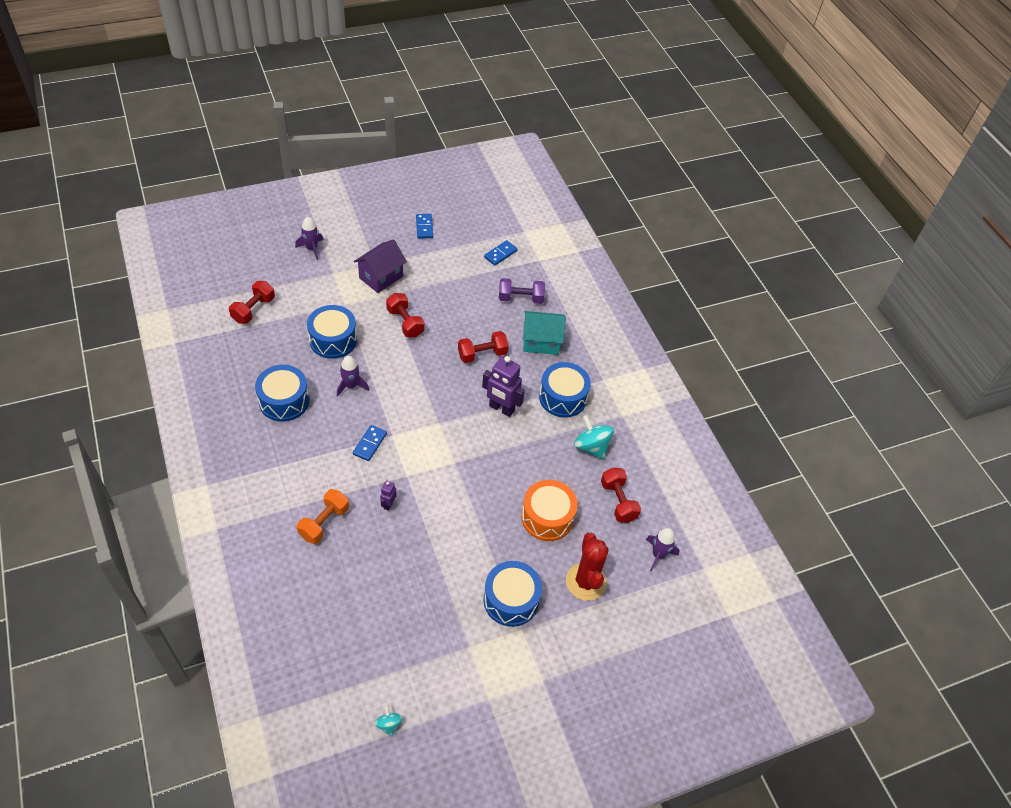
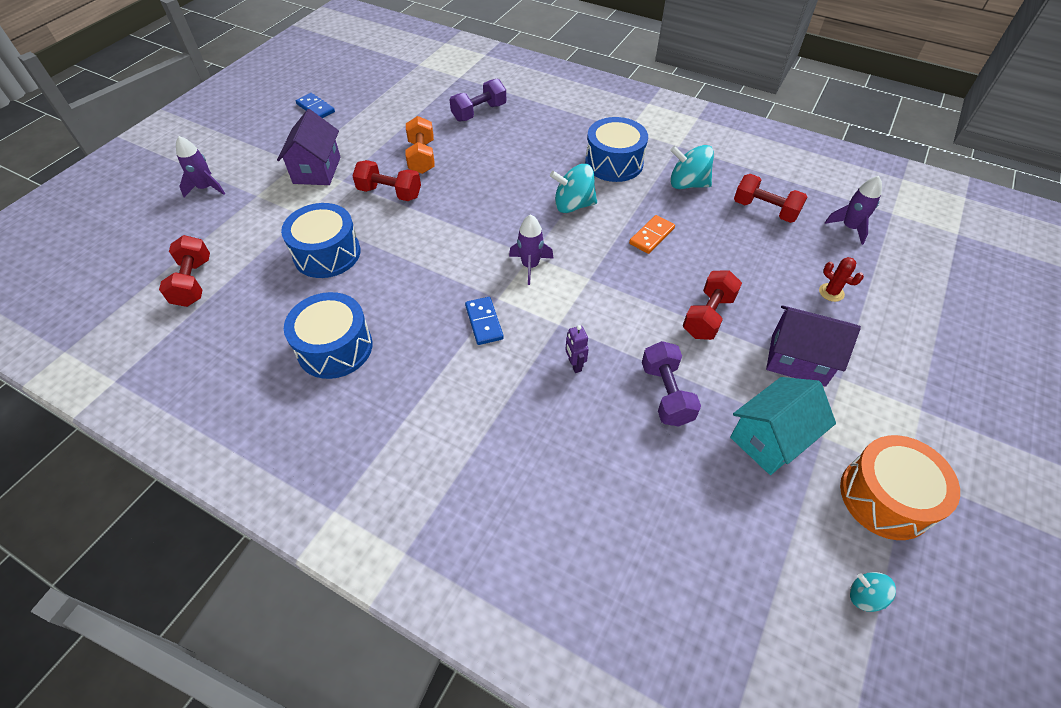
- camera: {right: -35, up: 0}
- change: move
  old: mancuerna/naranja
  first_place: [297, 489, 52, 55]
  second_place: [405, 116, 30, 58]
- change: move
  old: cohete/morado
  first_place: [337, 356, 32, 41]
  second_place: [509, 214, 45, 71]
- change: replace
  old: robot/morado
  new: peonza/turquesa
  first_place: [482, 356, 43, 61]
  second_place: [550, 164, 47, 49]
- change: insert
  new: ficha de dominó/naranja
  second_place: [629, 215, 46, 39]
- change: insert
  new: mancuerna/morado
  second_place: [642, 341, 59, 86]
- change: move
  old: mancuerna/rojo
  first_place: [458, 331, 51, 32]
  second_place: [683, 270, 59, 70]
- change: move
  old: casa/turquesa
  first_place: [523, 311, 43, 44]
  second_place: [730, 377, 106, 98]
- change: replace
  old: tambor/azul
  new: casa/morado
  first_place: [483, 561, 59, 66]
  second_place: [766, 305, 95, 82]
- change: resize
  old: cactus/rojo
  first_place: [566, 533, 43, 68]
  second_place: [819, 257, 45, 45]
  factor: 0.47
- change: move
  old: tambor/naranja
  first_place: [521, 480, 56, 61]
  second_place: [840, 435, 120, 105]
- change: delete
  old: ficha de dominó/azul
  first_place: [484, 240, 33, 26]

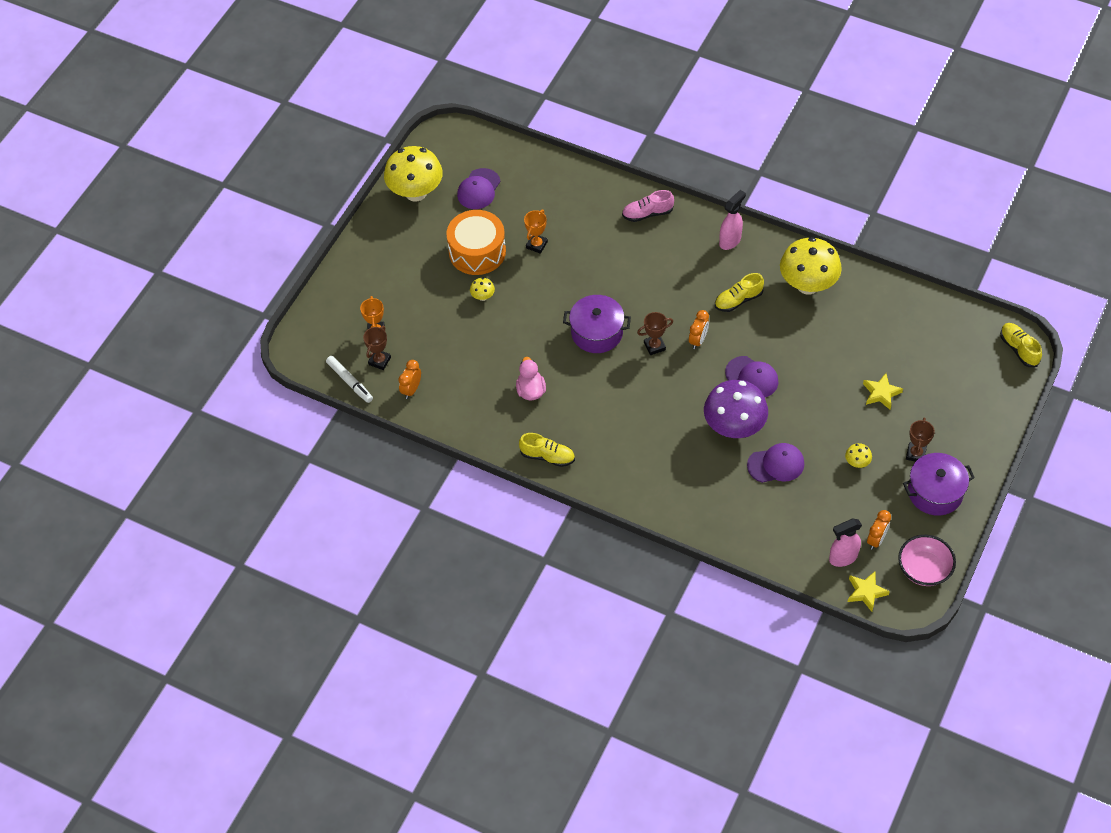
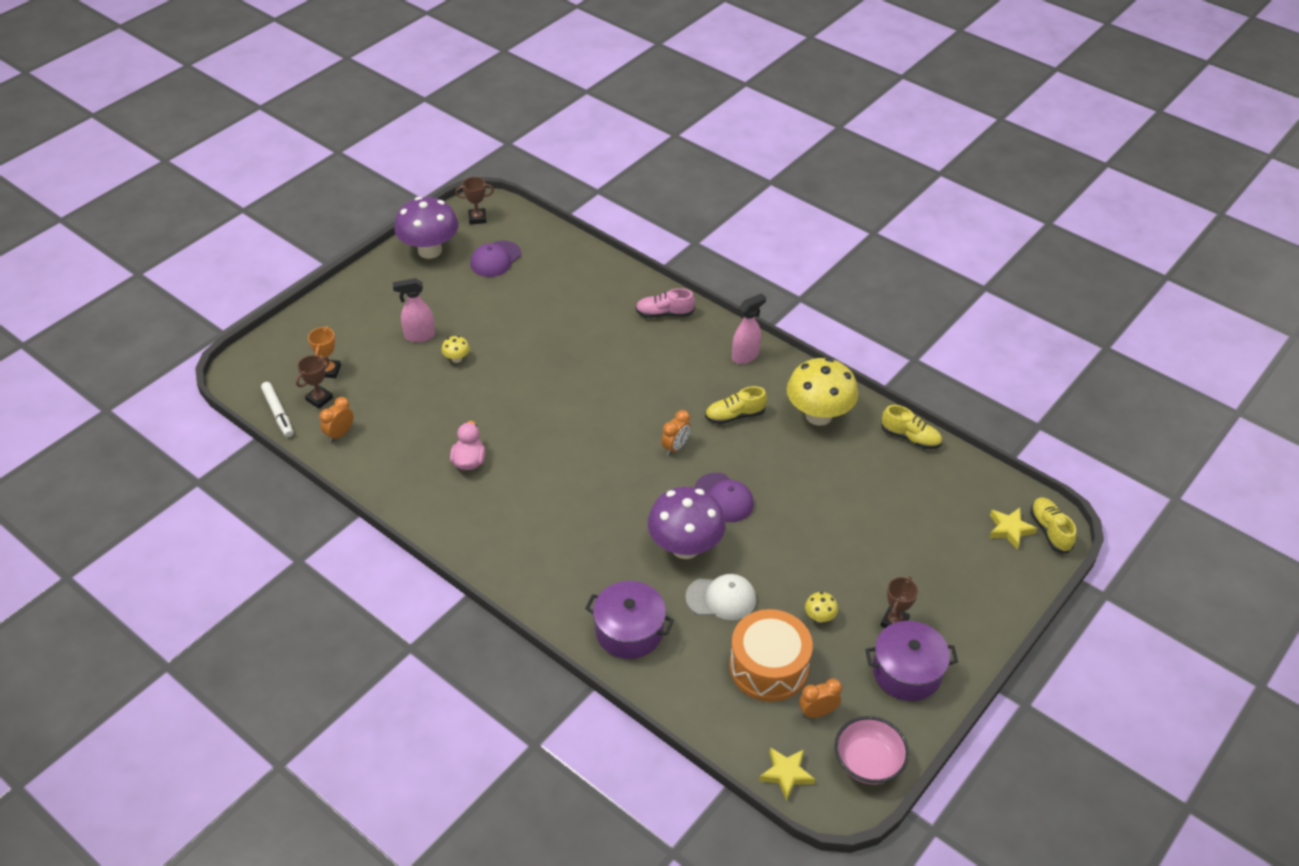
- camera: {right: 10, up: -10}
- change: move
  old: pulverizador/rosa
  first_place: [829, 518, 33, 49]
  second_place: [393, 278, 42, 64]
- change: recolor
  old: seta/amarillo
  new: seta/morado
  first_place: [384, 146, 59, 56]
  second_place: [394, 197, 64, 62]
- change: move
  old: trofeo/marrón
  first_place: [637, 312, 36, 43]
  second_place: [455, 177, 39, 47]
- change: move
  old: olla/morado
  first_place: [563, 295, 68, 58]
  second_place: [585, 581, 89, 78]
- change: recolor
  old: gorra/morado
  new: gorra/blanco
  first_place: [747, 443, 57, 40]
  second_place: [685, 574, 71, 46]
- change: move
  old: tambor/naranja
  first_place: [446, 210, 60, 65]
  second_place: [730, 609, 83, 93]
- change: rotate
  old: despertador/naranja
  first_place: [867, 510, 24, 40]
  second_place: [799, 678, 43, 40]
  degrees: -150
- change: move
  old: zapato/amarillo
  first_place: [519, 433, 56, 34]
  second_place: [881, 405, 61, 44]
- change: move
  old: estrella/amarillo
  first_place: [863, 373, 40, 37]
  second_place: [989, 508, 48, 41]
- change: delete
  old: trofeo/naranja
  first_place: [524, 210, 24, 44]

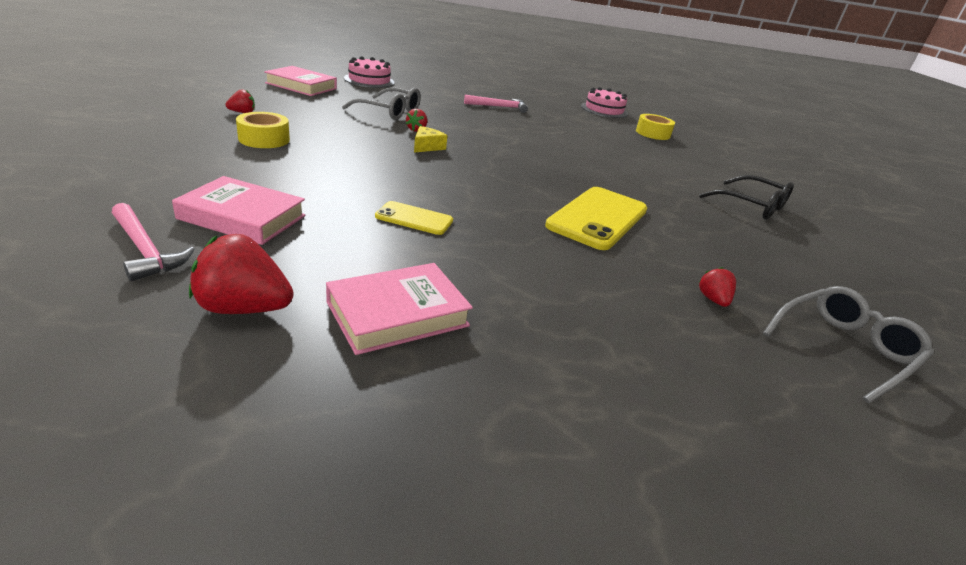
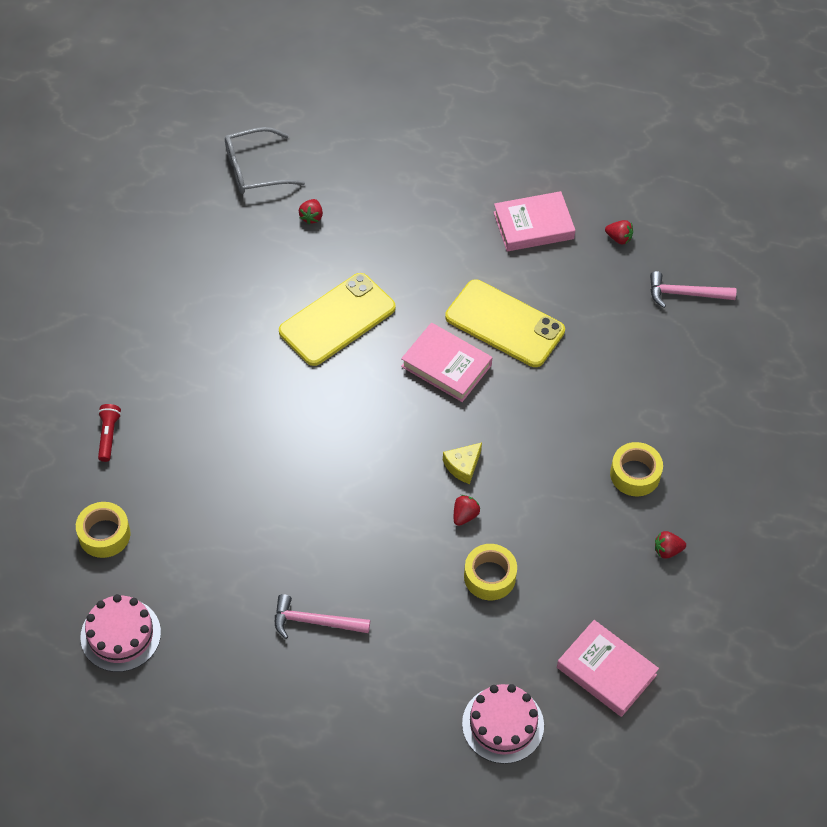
- camera: {right: -160, up: 25}
- change: insert
  new: lámpara de mano/rojo
  second_place: [98, 404, 23, 58]
- change: move
  old: libro/rosa
  first_place: [172, 176, 134, 69]
  second_place: [401, 323, 91, 79]
- change: resize
  old: móvil/amarillo
  first_place: [375, 201, 78, 34]
  second_place: [445, 279, 120, 88]
  factor: 1.91
- change: replace
  old: gafas/gris
  new: cinta adhesiva/amarillo
  first_place: [342, 87, 79, 33]
  second_place: [464, 544, 53, 56]
- change: resize
  old: fresa/rojo
  first_place: [189, 234, 105, 80]
  second_place: [605, 220, 28, 24]
  factor: 0.54
- change: rotate
  old: martillo/rosa
  first_place: [112, 203, 83, 78]
  second_place: [650, 271, 86, 37]
  degrees: -60
- change: delete
  old: gafas/negro
  first_place: [699, 175, 95, 45]

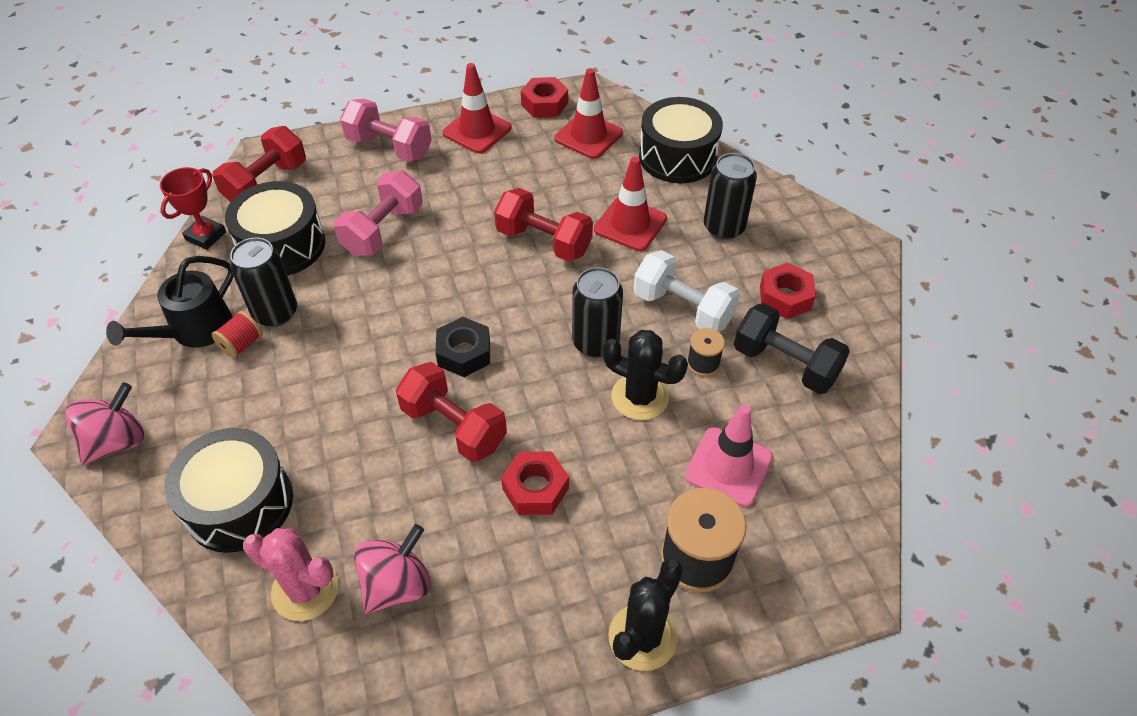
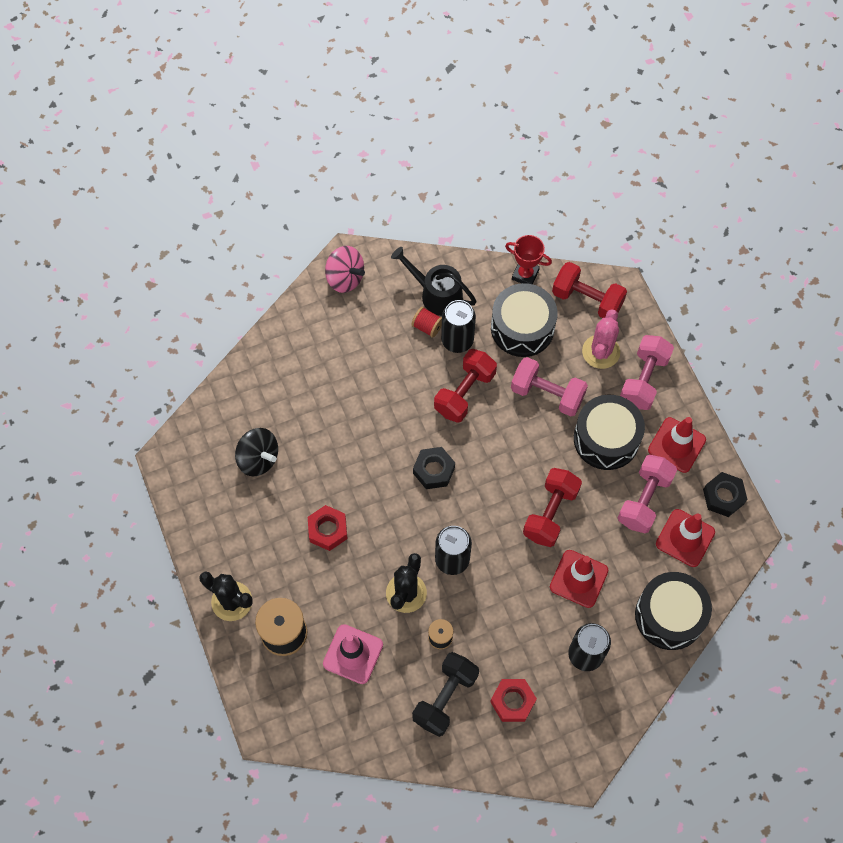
- camera: {right: 85, up: 15}
- change: recolor
  old: peonza/rosa
  new: peonza/negro
  first_place: [354, 524, 77, 90]
  second_place: [235, 428, 43, 49]
- change: move
  old: mancuerna/rojo
  first_place: [396, 362, 111, 100]
  second_place: [434, 349, 63, 74]
- change: move
  old: tambor/negro
  first_place: [164, 428, 129, 125]
  second_place: [574, 395, 71, 75]
- change: move
  old: cactus/rosa
  first_place: [243, 528, 96, 93]
  second_place: [582, 309, 38, 60]
- change: insert
  new: mancuerna/rosa
  second_place: [618, 455, 59, 78]
- change: recolor
  old: tuerca/rojo
  new: tuerca/negro
  first_place: [521, 77, 47, 41]
  second_place: [703, 472, 45, 45]
- change: delete
  old: mancuerna/blanco
  first_place: [634, 250, 106, 82]

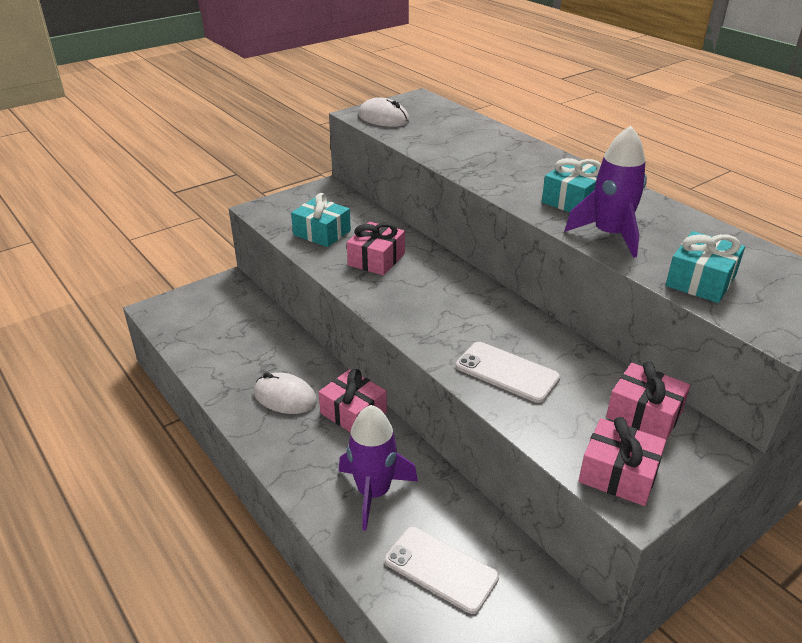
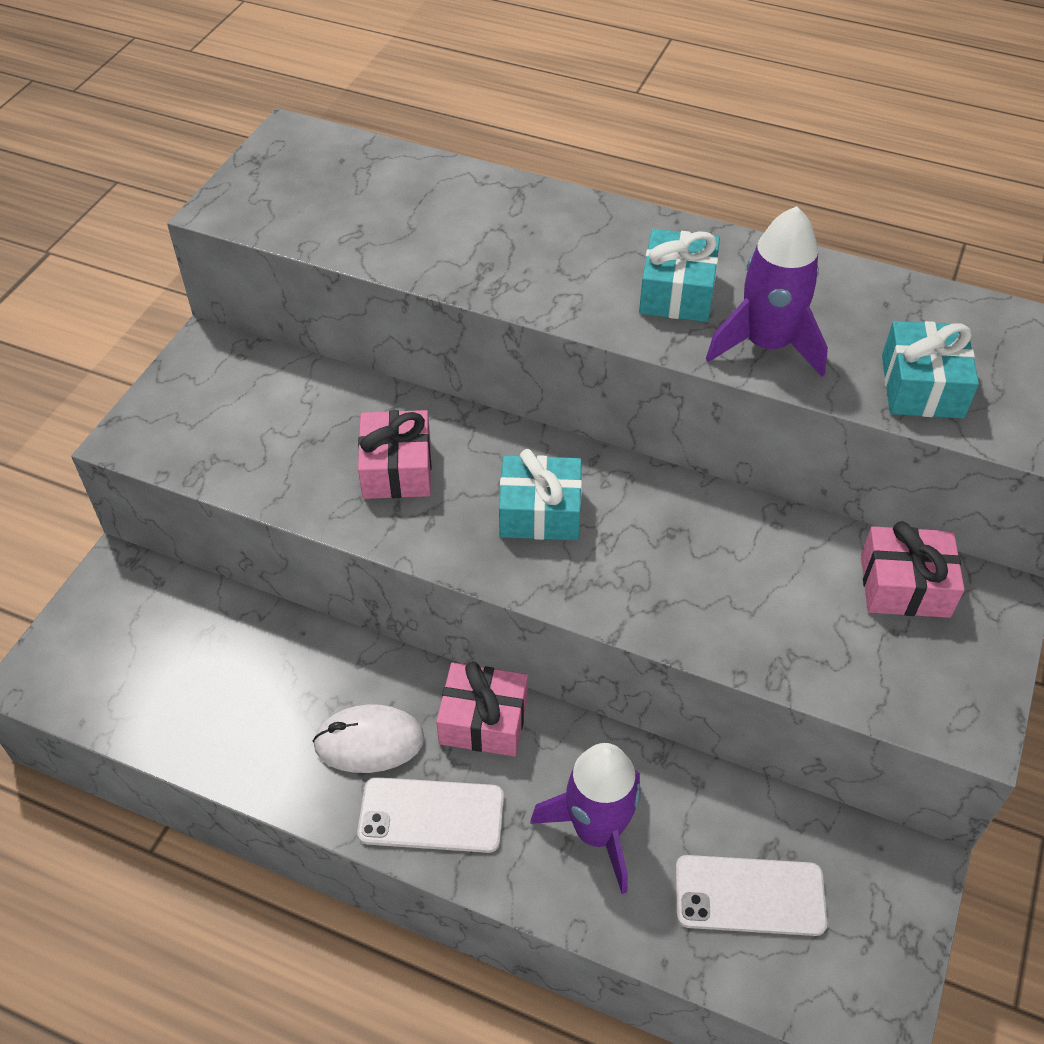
- camera: {right: -30, up: 15}
- change: move
  old: móvil/blanco
  first_place: [456, 342, 104, 61]
  second_place: [357, 777, 147, 76]
- change: move
  old: regalo/turquesa
  first_place: [291, 193, 60, 54]
  second_place: [499, 449, 83, 91]
- change: delete
  old: ratón/blanco
  first_place: [358, 98, 51, 29]
- change: delete
  old: regalo/rosa
  first_place: [579, 417, 87, 89]

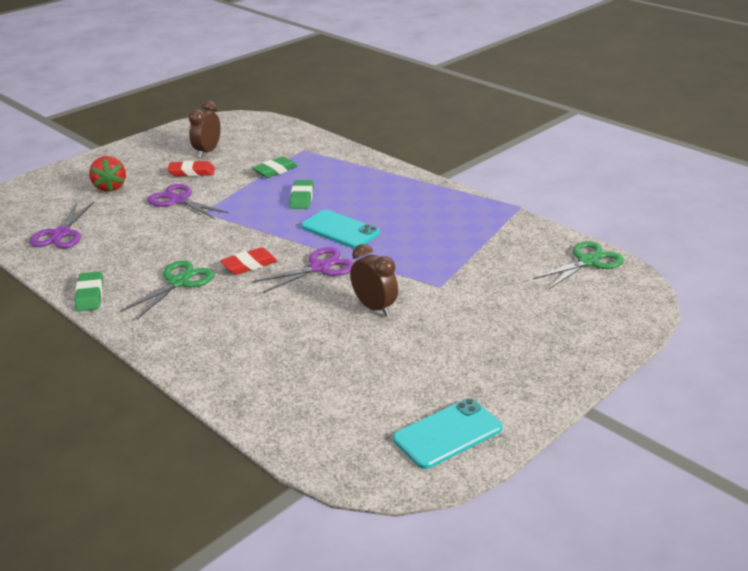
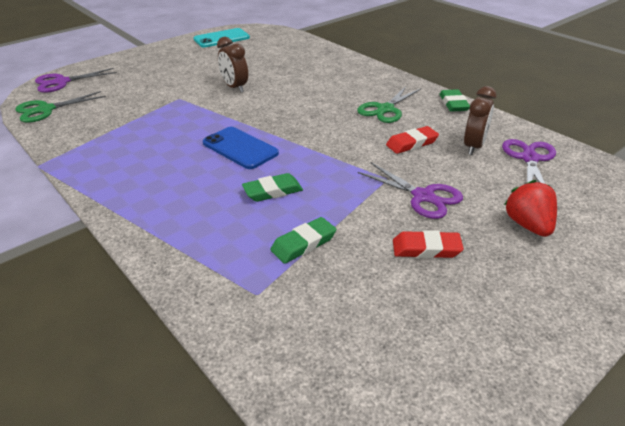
- camera: {right: -175, up: 5}
- change: move
  old: tijeras/morado
  first_place: [253, 247, 101, 46]
  second_place: [35, 68, 82, 25]
- change: recolor
  old: móvil/turquesa
  new: móvil/azul
  first_place: [301, 210, 79, 38]
  second_place: [203, 127, 76, 42]
- change: rotate
  old: goma de borrar/verde
  first_place: [289, 180, 25, 29]
  second_place: [242, 173, 61, 29]
  degrees: 60
- change: move
  old: goma de borrar/rojo
  first_place: [220, 247, 57, 28]
  second_place: [386, 126, 53, 28]
- change: move
  old: despertador/marrón
  first_place: [189, 101, 32, 57]
  second_place: [464, 86, 33, 69]

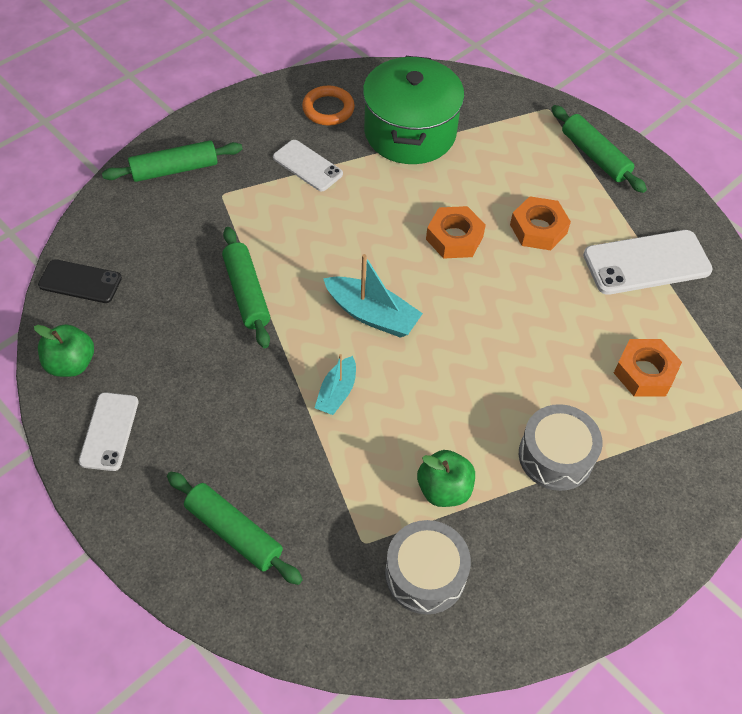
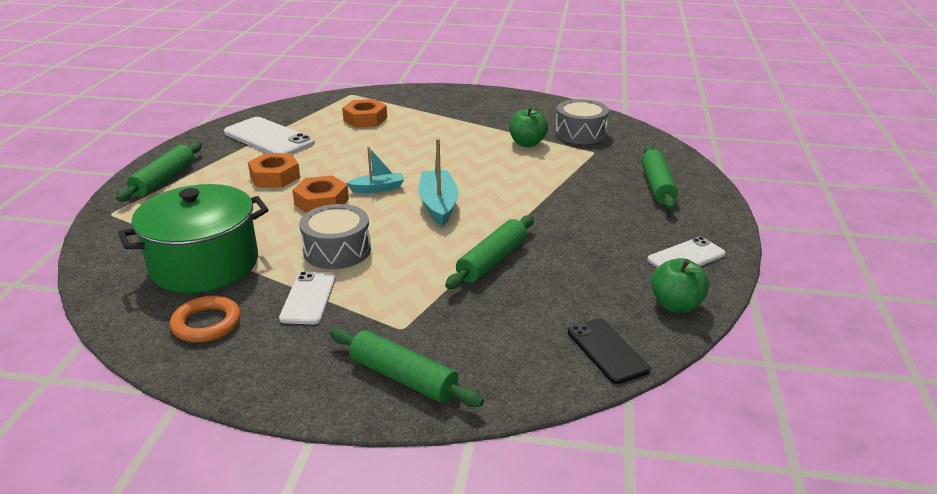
- camera: {right: -125, up: -25}
- change: move
  old: tambor/gris
  first_place: [519, 404, 83, 87]
  second_place: [299, 204, 72, 65]
- change: move
  old: barco/turquesa
  first_place: [315, 354, 41, 61]
  second_place: [346, 146, 58, 47]

